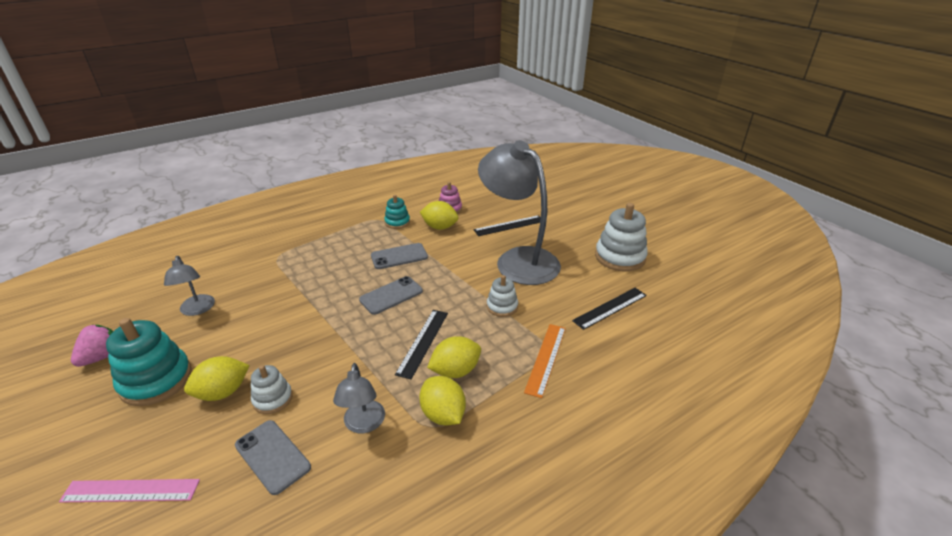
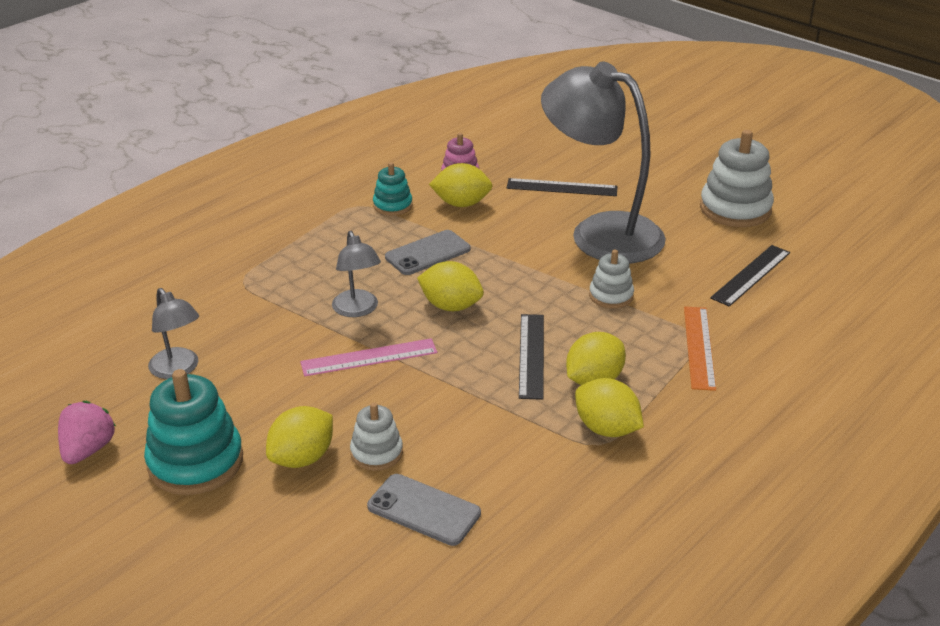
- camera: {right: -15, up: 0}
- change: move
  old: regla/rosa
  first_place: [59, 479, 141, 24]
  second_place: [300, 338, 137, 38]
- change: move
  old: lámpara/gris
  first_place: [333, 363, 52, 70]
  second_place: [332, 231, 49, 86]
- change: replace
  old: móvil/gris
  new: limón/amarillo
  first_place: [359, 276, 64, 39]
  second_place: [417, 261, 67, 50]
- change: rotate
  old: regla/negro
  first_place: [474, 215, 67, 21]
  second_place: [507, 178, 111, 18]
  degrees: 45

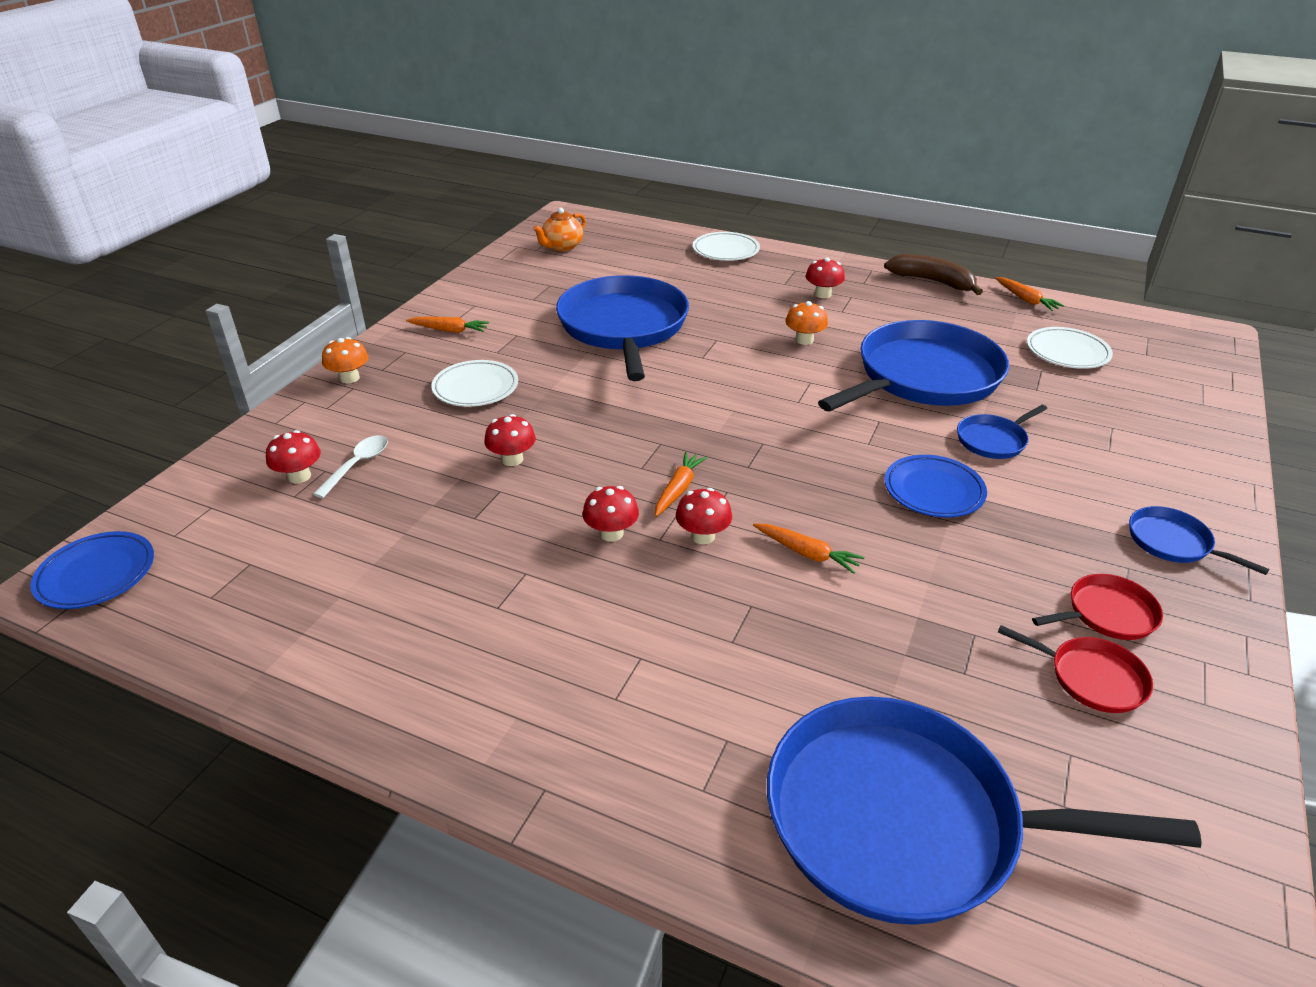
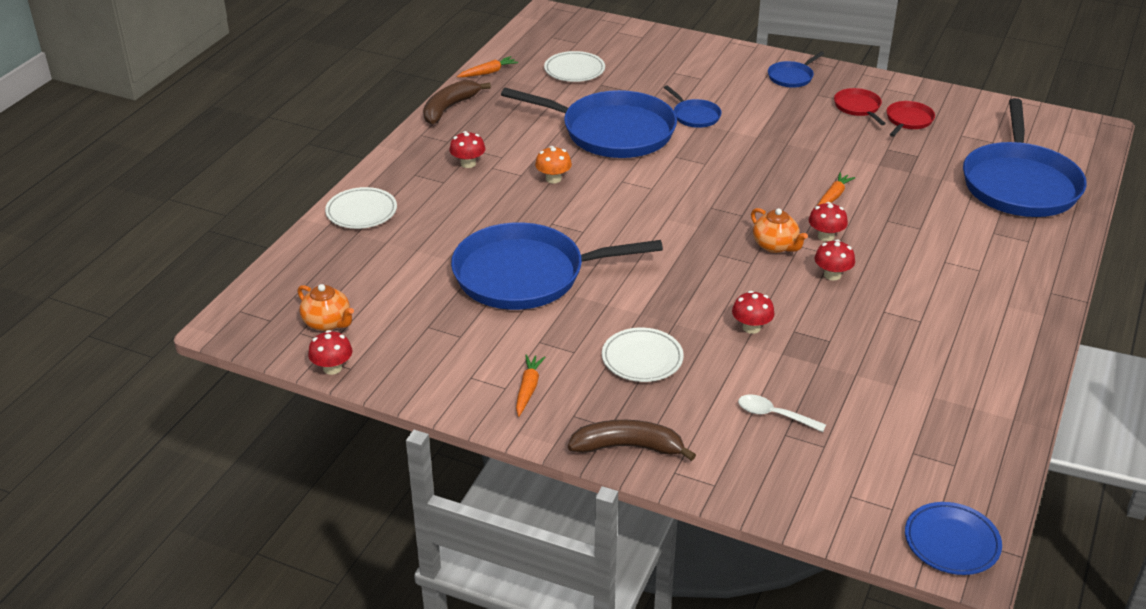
- camera: {right: -90, up: 0}
- change: move
  old: seta/rojo
  first_place: [266, 430, 55, 53]
  second_place: [308, 330, 44, 45]
- change: rotate
  old: sartén/azul
  first_place: [818, 320, 191, 91]
  second_place: [501, 88, 176, 70]
  degrees: 150
- change: replace
  old: seta/naranja
  new: plátano/marrón
  first_place: [322, 337, 46, 46]
  second_place: [568, 420, 128, 41]
- change: replace
  old: zanahoria/naranja
  new: tetera/naranja
  first_place: [655, 452, 52, 65]
  second_place: [751, 208, 57, 45]
- change: delete
  old: plato/azul
  first_place: [885, 455, 102, 62]

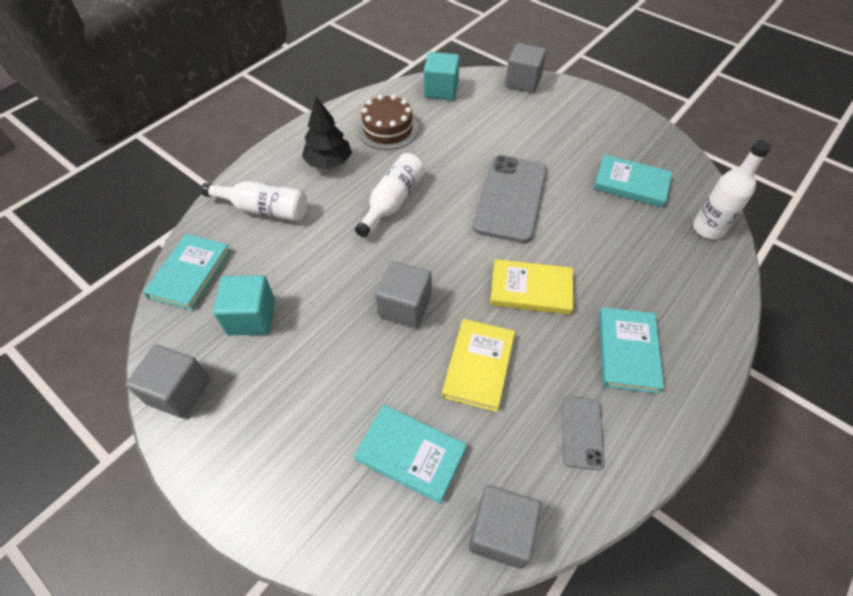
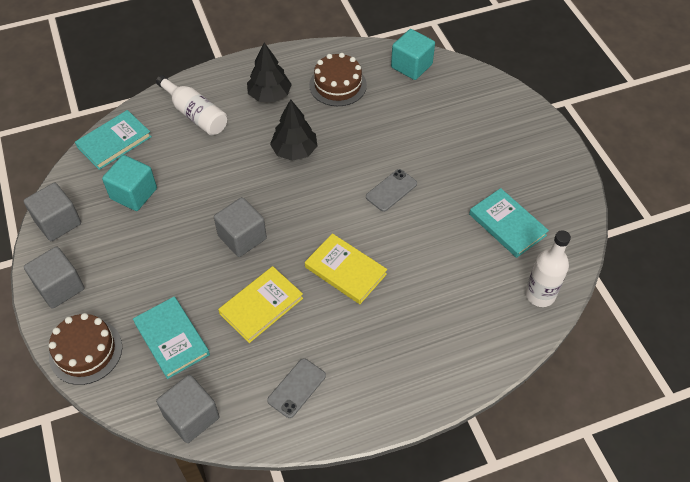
- camera: {right: 30, up: 0}
- change: move
  old: cubo/gris
  first_place: [505, 43, 42, 50]
  second_place: [24, 246, 60, 63]
- change: insert
  new: tarta/marrón
  second_place: [49, 313, 73, 72]
- change: replace
  old: botella/blanco
  new: árbol/negro
  first_place: [355, 153, 70, 84]
  second_place: [270, 99, 47, 62]
- change: resize
  old: móvil/gris
  first_place: [473, 155, 74, 88]
  second_place: [366, 169, 51, 43]
  factor: 0.5
- change: delete
  old: libro/turquesa
  first_place: [599, 307, 65, 87]

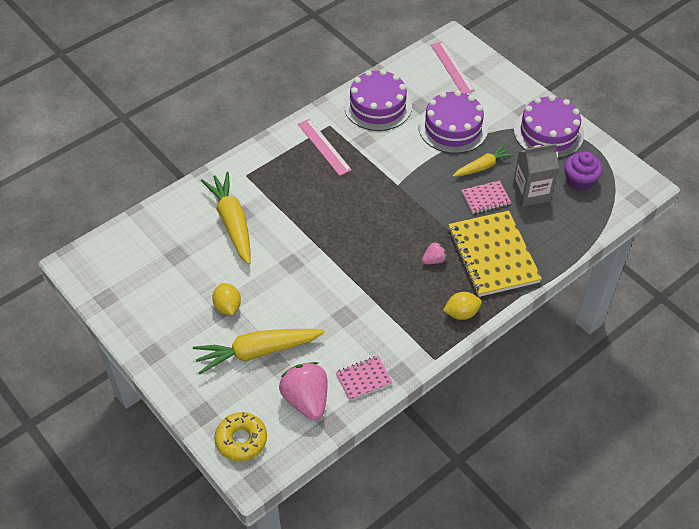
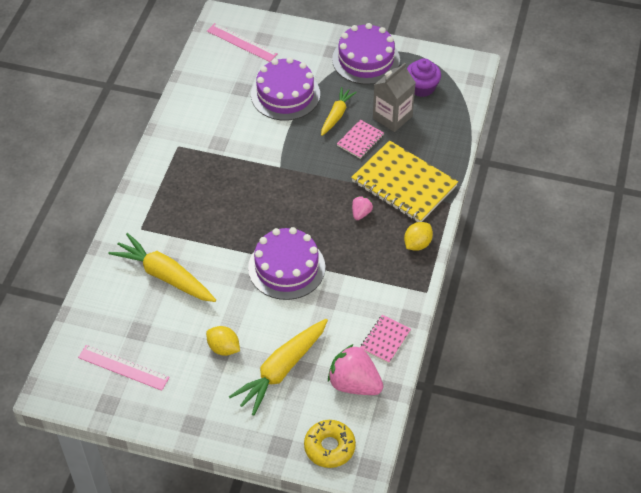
- camera: {right: -35, up: 0}
- change: move
  old: regla/rosa
  first_place: [298, 119, 54, 57]
  second_place: [78, 345, 92, 46]
- change: move
  old: tarta/morado
  first_place: [344, 69, 68, 62]
  second_place: [248, 227, 77, 73]

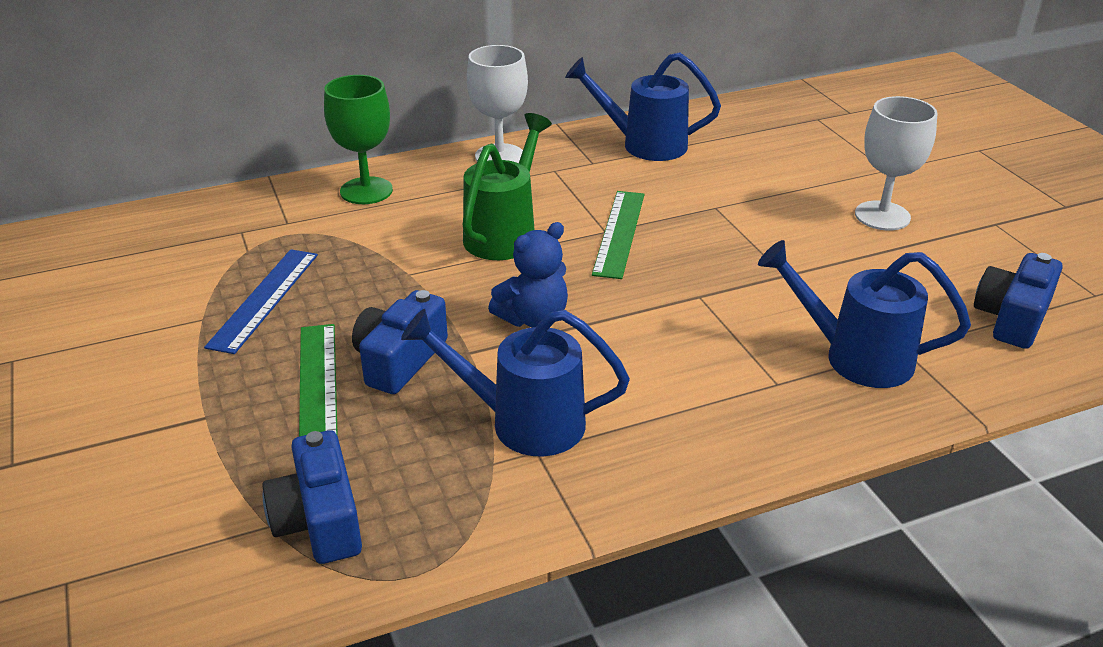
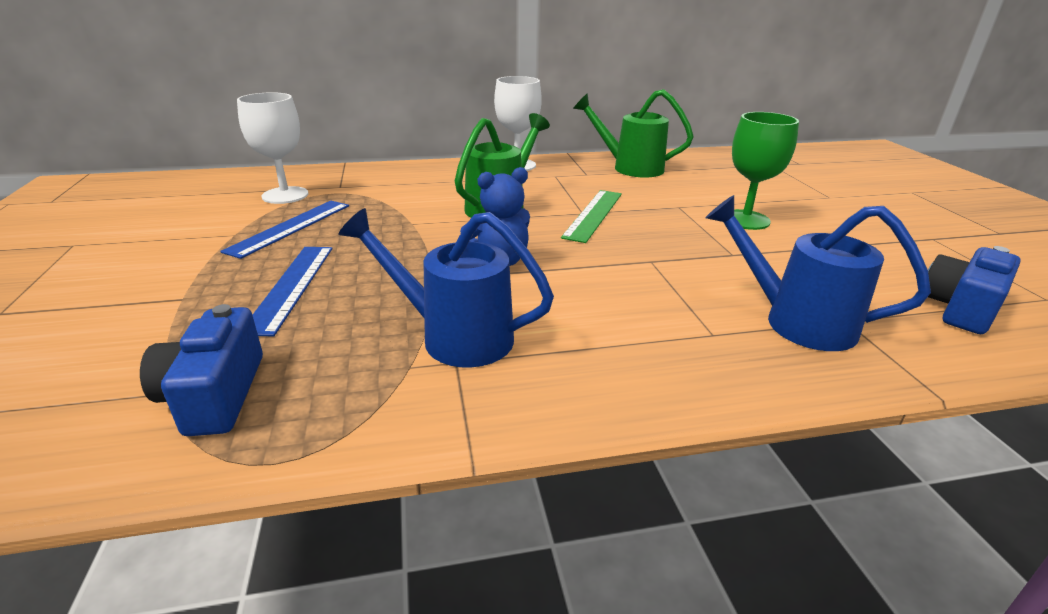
- camera: {right: 10, up: -5}
- change: move
  old: copa/blanco
  first_place: [855, 96, 82, 135]
  second_place: [237, 92, 71, 112]
- change: recolor
  old: regla/verde
  new: regla/azul
  first_place: [299, 324, 39, 113]
  second_place: [253, 247, 80, 89]
- change: recolor
  old: regadera/azul
  new: regadera/verde
  first_place: [565, 52, 156, 109]
  second_place: [573, 89, 121, 89]
- change: move
  old: copa/verde
  first_place: [324, 75, 69, 129]
  second_place: [732, 112, 67, 118]
- change: delete
  old: cámara/azul
  first_place: [352, 290, 96, 104]

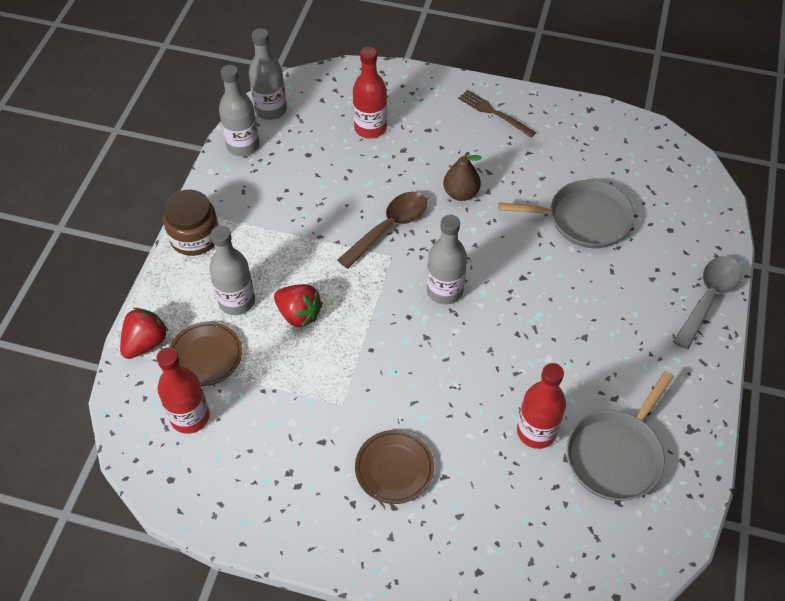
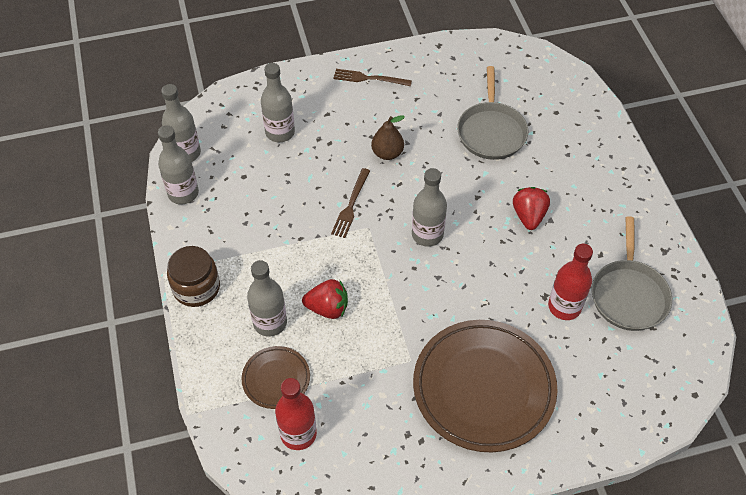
- camera: {right: -30, up: 0}
- change: recolor
  old: botella/rojo
  new: botella/gris
  first_place: [353, 47, 34, 91]
  second_place: [261, 63, 34, 79]
- change: replace
  old: cuchara/marrón
  new: tenedor/marrón
  first_place: [338, 192, 89, 77]
  second_place: [331, 168, 39, 70]
- change: resize
  old: plato/marrón
  first_place: [355, 430, 79, 74]
  second_place: [413, 320, 145, 132]
  factor: 2.08
- change: rotate
  old: sartén/gris
  first_place: [498, 180, 136, 68]
  second_place: [457, 66, 71, 94]
  degrees: 120
- change: move
  old: fresa/rojo
  first_place: [120, 308, 48, 51]
  second_place: [513, 187, 37, 43]
- change: delete
  old: cuchara/gris
  first_place: [673, 256, 69, 94]

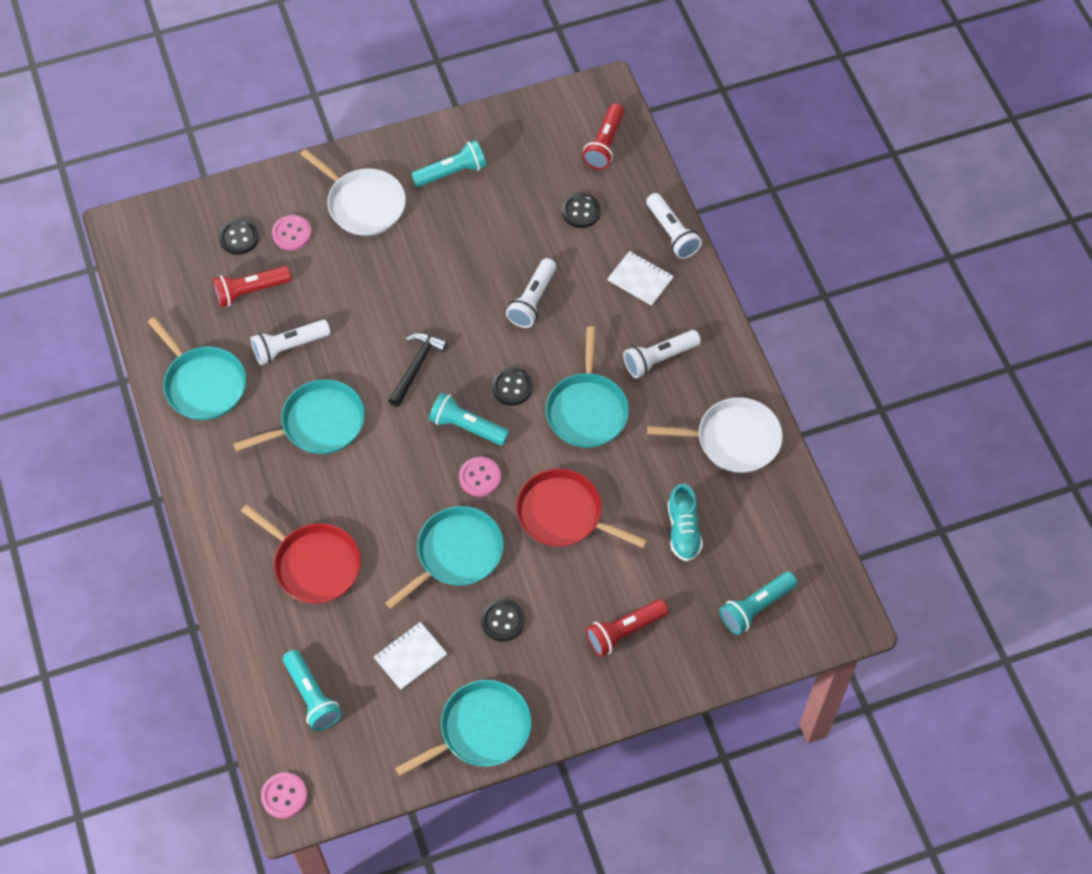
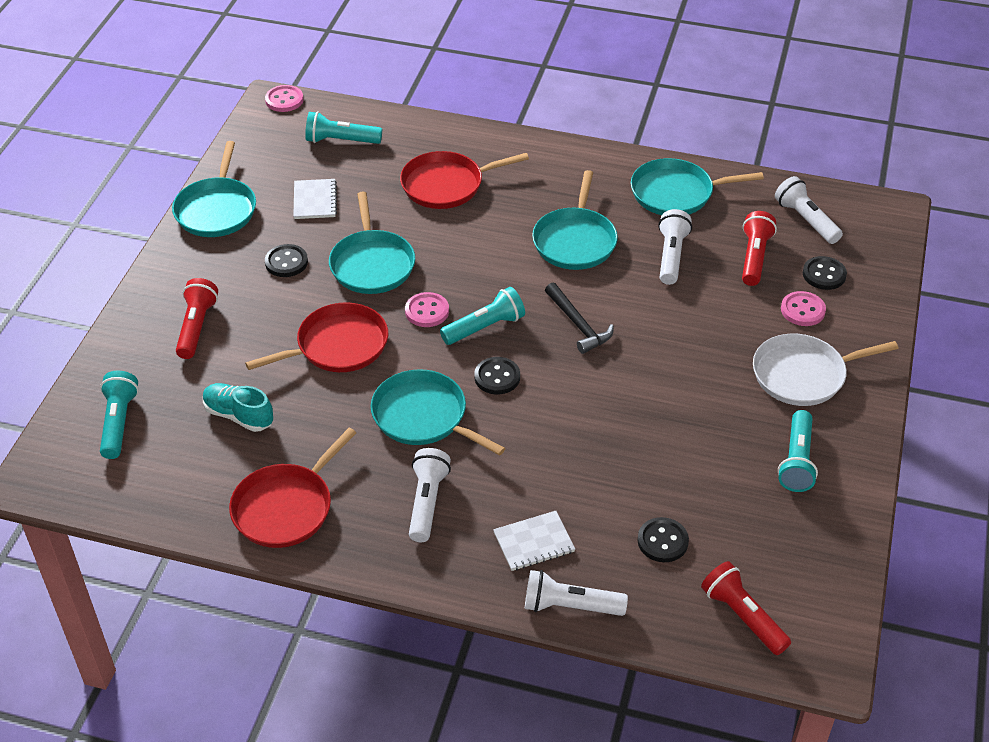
- camera: {right: 125, up: -15}
- change: recolor
  old: sartén/blanco
  new: sartén/rojo
  first_place: [647, 397, 136, 76]
  second_place: [229, 428, 127, 120]
- change: move
  old: lámpara de mano/blanco
  first_place: [506, 258, 50, 70]
  second_place: [775, 176, 68, 68]

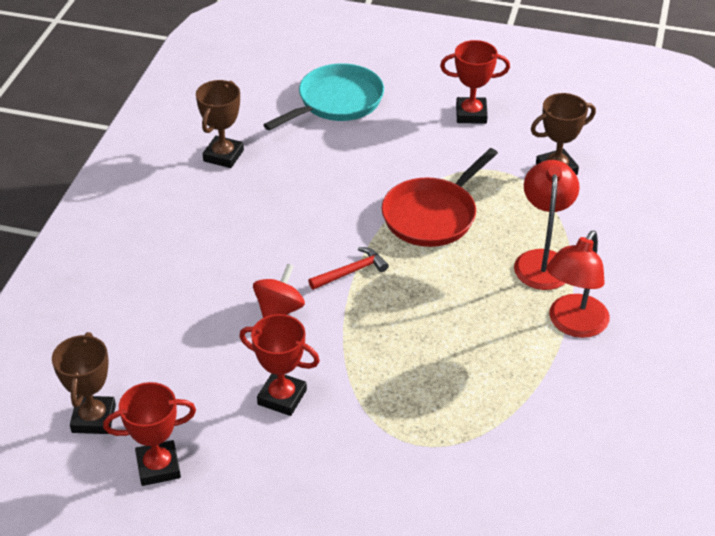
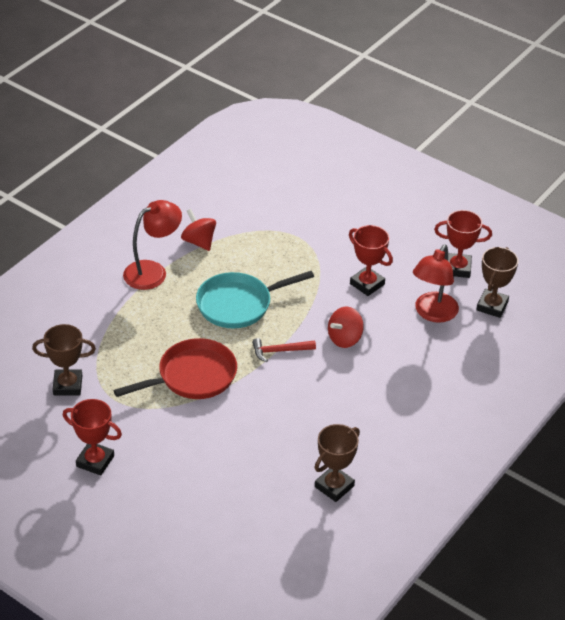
- camera: {right: -160, up: 0}
- change: insert
  new: peonza/rojo
  second_place: [181, 209, 35, 42]
- change: move
  old: sartén/turquesa
  first_place: [263, 63, 121, 67]
  second_place: [196, 271, 118, 57]
- change: move
  old: lámpara/rojo
  first_place: [514, 160, 66, 130]
  second_place: [413, 245, 46, 78]

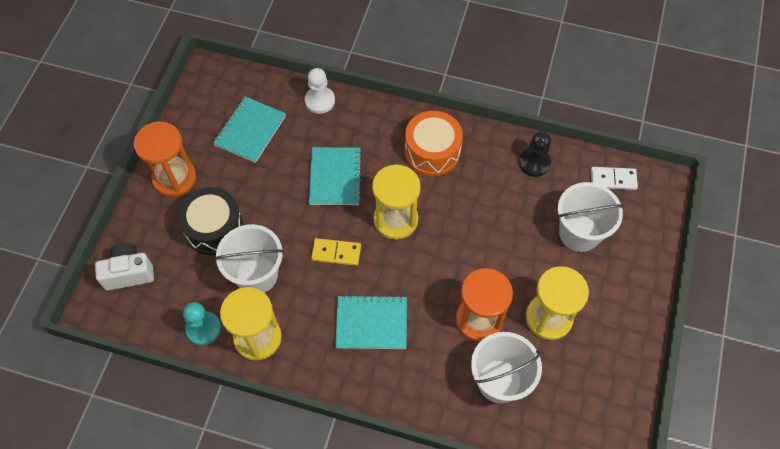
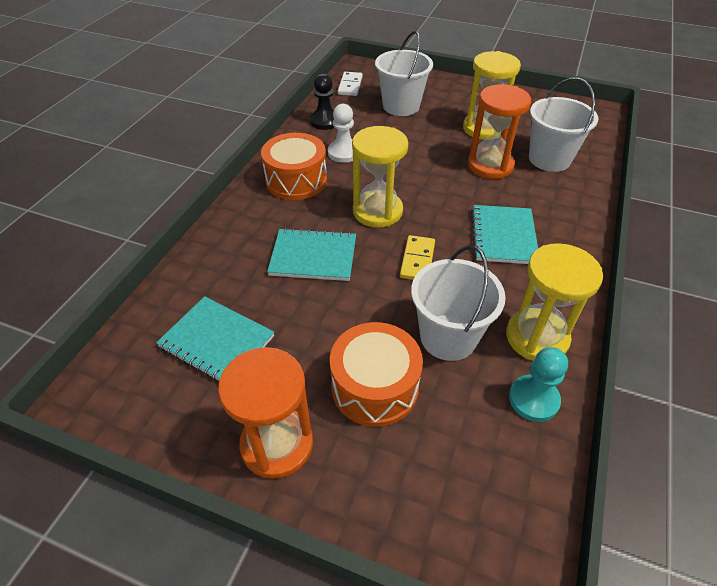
- camera: {right: -85, up: -15}
- change: move
  old: peón/blanco
  first_place: [305, 68, 30, 46]
  second_place: [328, 104, 26, 59]
- change: recolor
  old: tambor/negro
  new: tambor/naranja
  first_place: [178, 187, 66, 68]
  second_place: [330, 322, 93, 105]
- change: delete
  old: cámara/blanco
  first_place: [95, 243, 59, 48]

